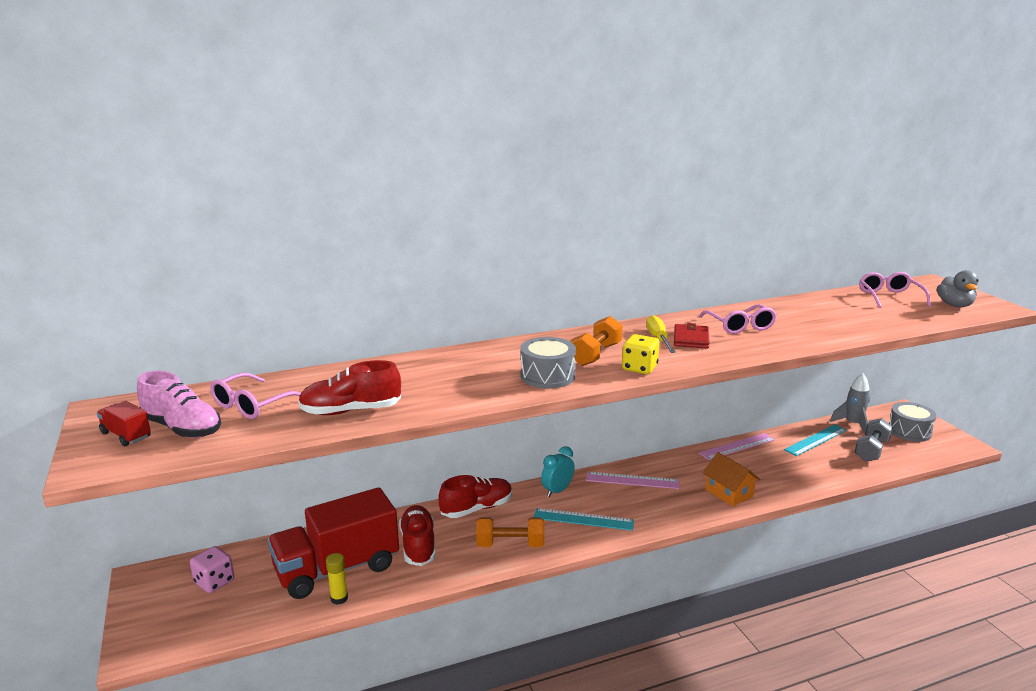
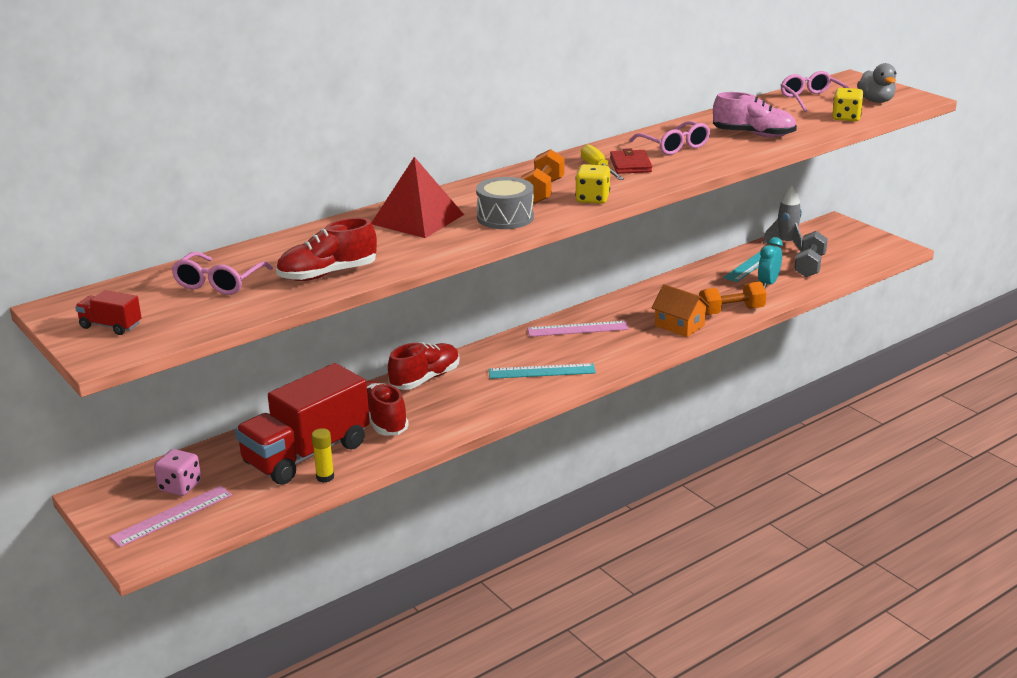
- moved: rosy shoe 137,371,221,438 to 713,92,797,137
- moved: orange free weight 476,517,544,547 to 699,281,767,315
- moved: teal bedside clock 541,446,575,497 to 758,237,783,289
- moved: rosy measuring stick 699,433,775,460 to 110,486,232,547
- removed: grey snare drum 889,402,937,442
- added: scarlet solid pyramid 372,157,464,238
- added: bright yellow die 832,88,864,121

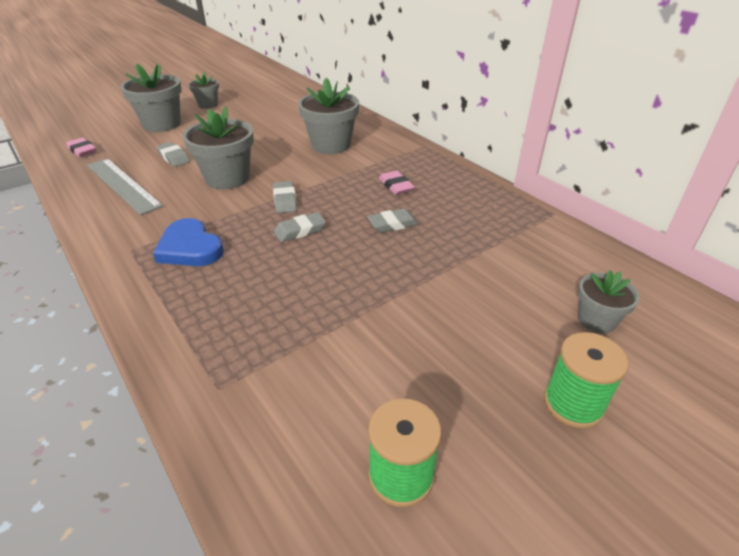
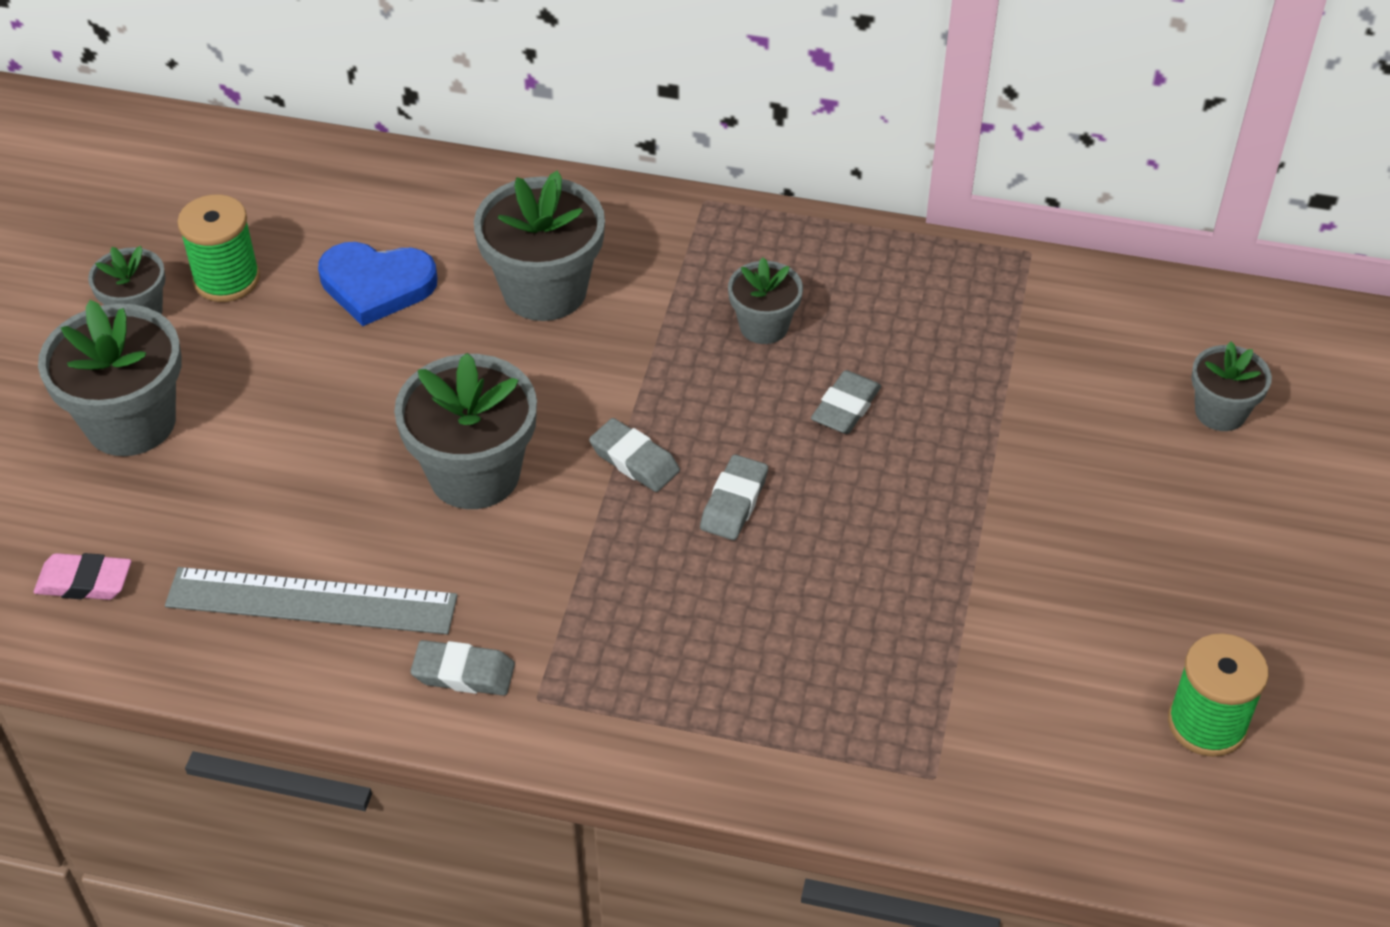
- moved: royal blue love heart 153,218,224,266 to 318,242,437,326
- moved: grey eraser 156,142,190,167 to 410,640,515,696
- replaced: rosy eraser 379,171,415,195 to grey flower pot 728,257,803,344
- moved: green spool 544,332,629,429 to 177,194,260,302

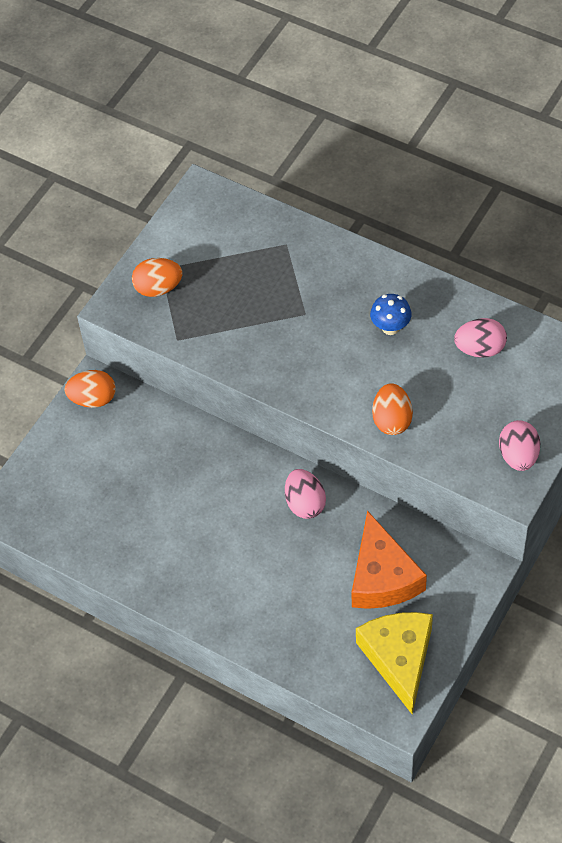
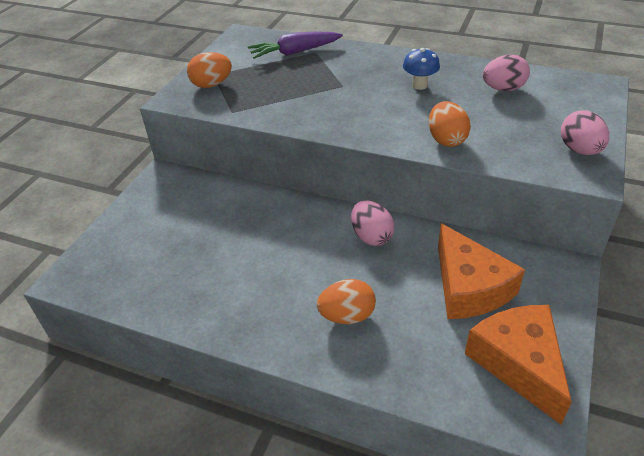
- moved: orange toy egg 64,370,116,408 to 317,279,376,324
- recoloured: bright yellow piece of cheese 356,612,433,714 to orange piece of cheese 465,305,572,424
- added: royal purple carrot 248,32,343,59

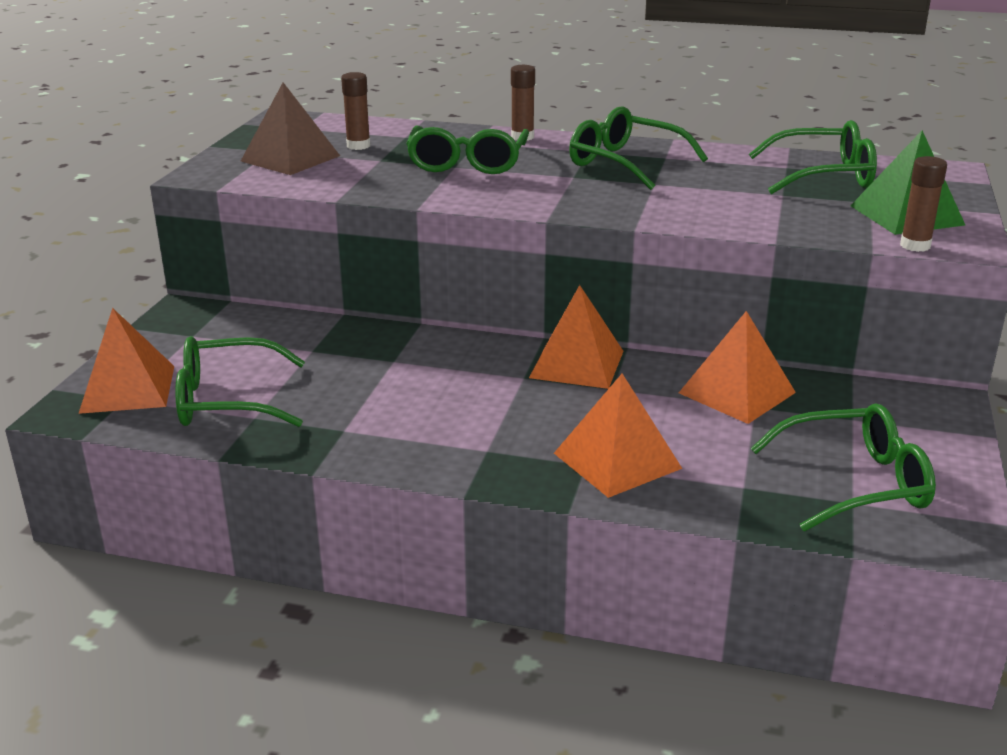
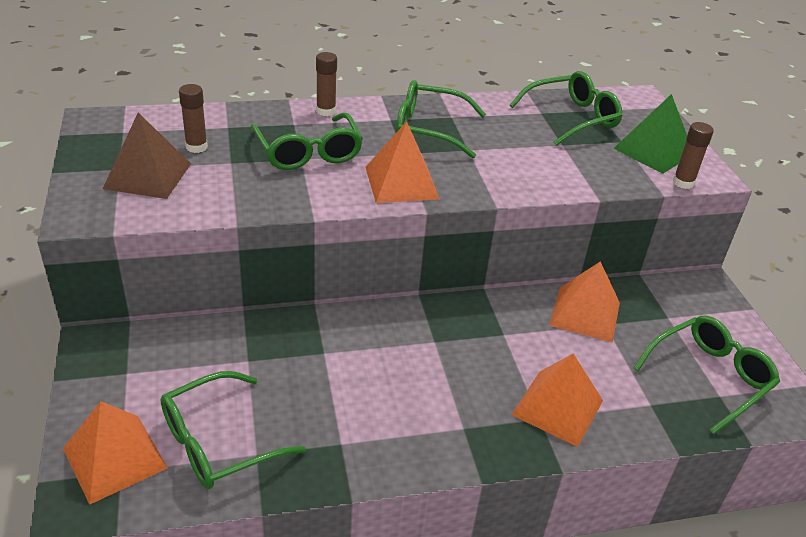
- moved: orange solid pyramid 529,285,623,389 to 365,121,440,203

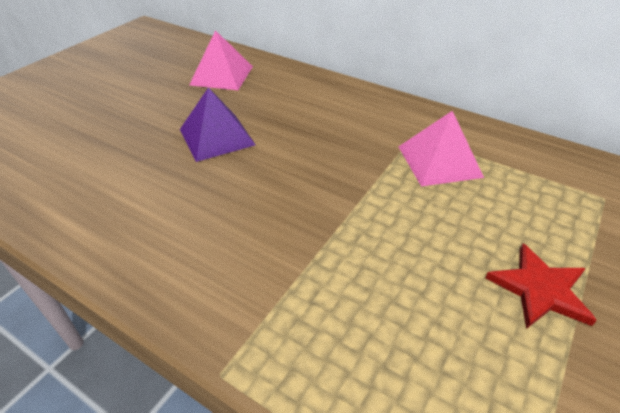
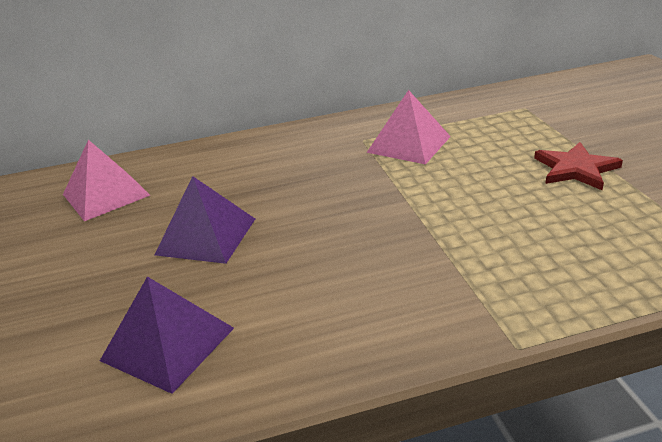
- added: royal purple solid pyramid 100,277,234,394

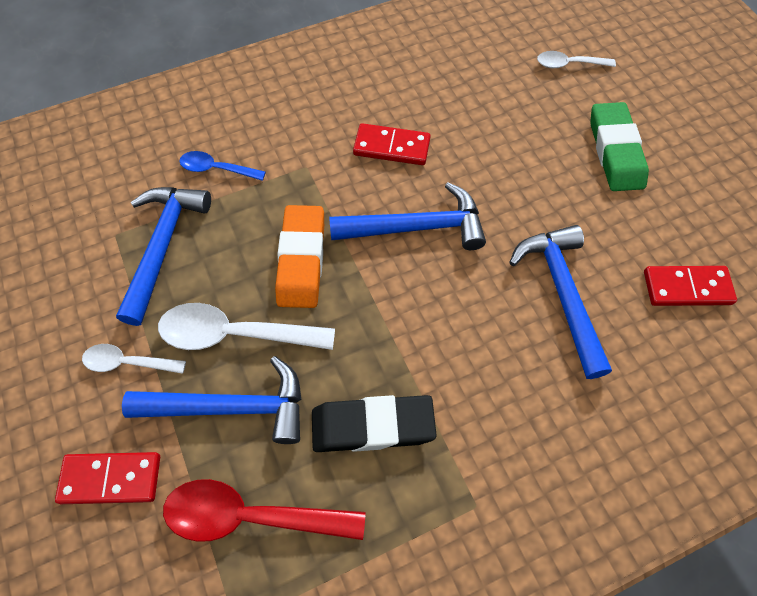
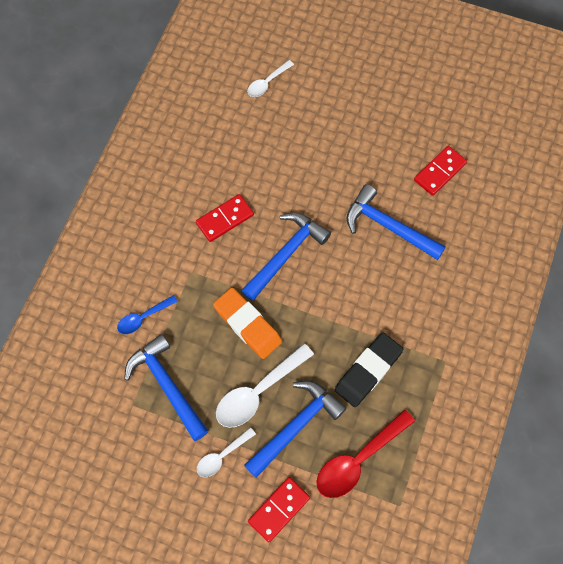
- removed: green eraser 590,102,649,191

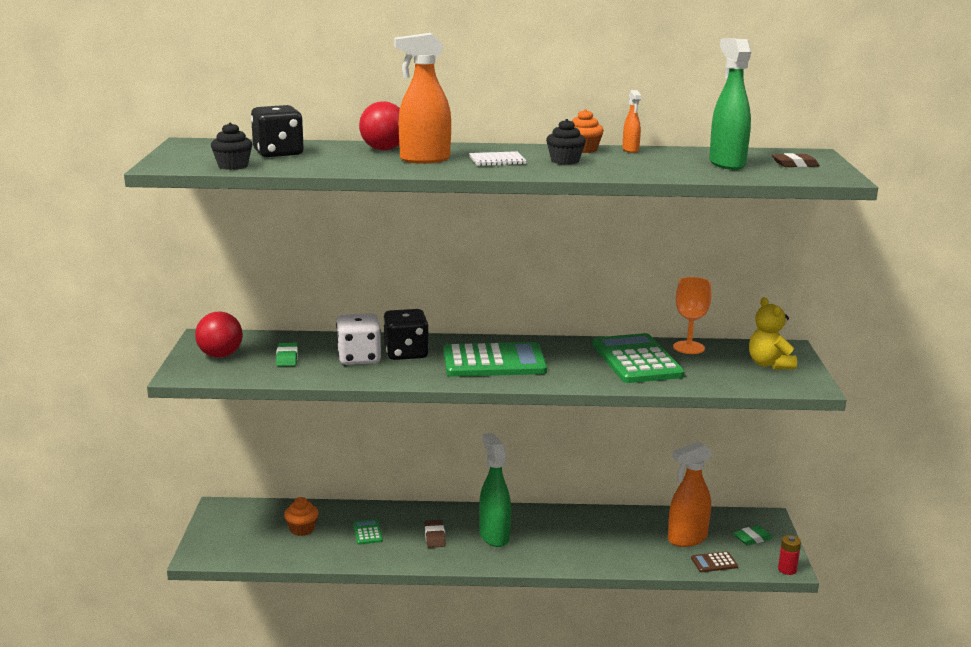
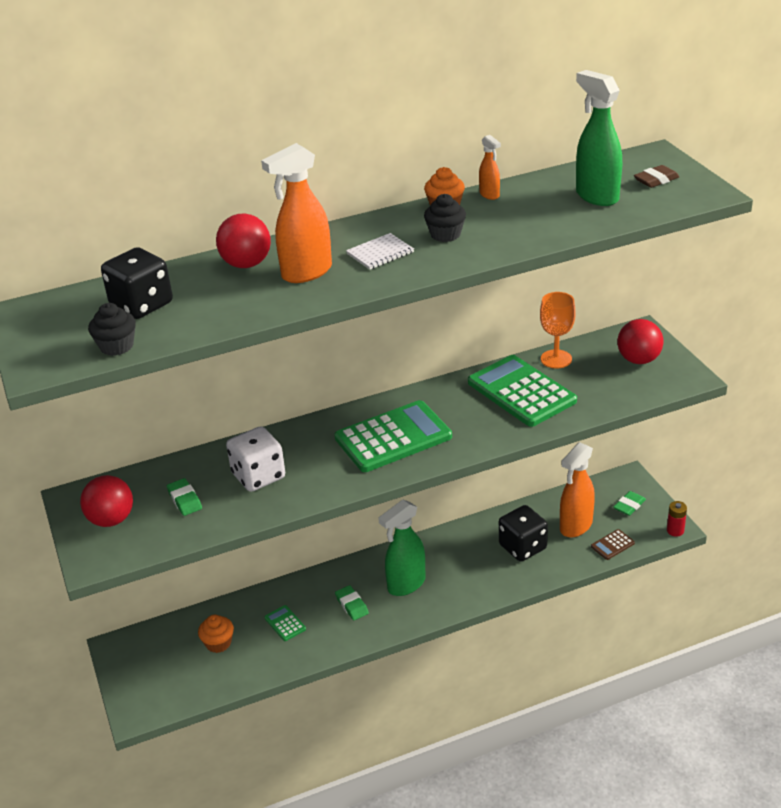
- moved: ebony die 383,309,429,360 to 499,505,548,562
- recoloured: russet eraser 425,520,446,548 to green eraser 335,585,369,620
- turned: green spray cleaner 479,433,511,547 = 378,500,425,596 90 degrees counterclockwise
- replaced: bright yellow teddy bear 749,297,797,369 to scarlet sphere 617,319,663,364

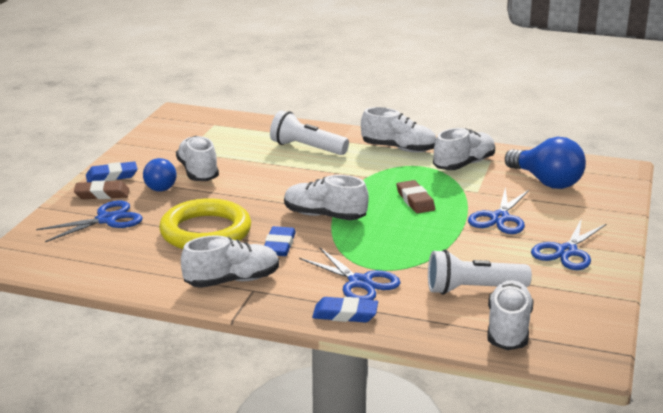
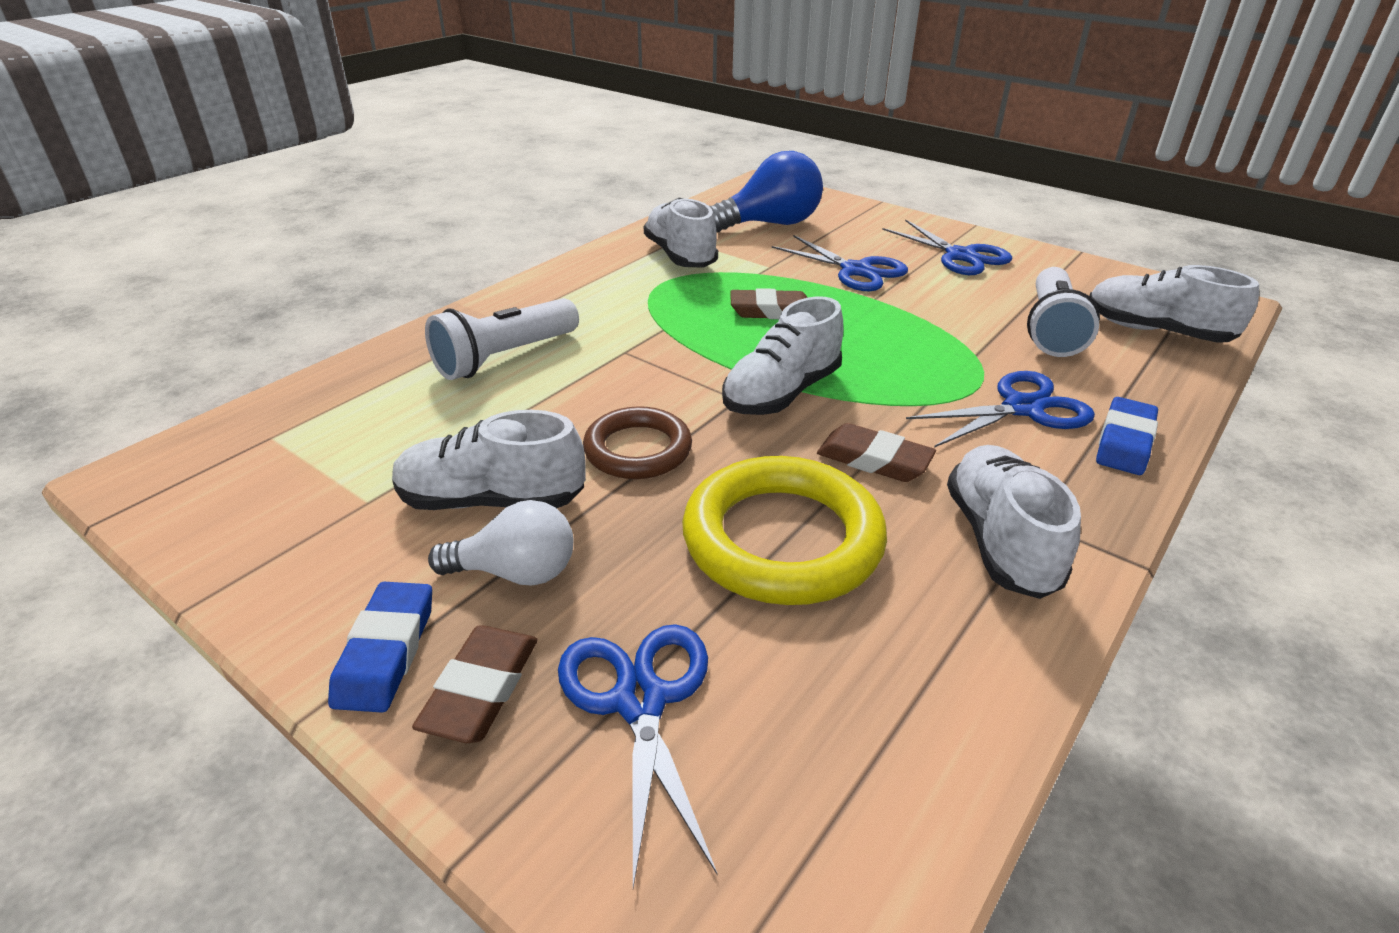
- recoloured: royal blue light bulb 143,158,177,192 to white light bulb 428,500,574,585
- recoloured: royal blue eraser 264,226,296,256 to russet eraser 817,423,936,482
- removed: white shoe 361,107,437,153
- added: russet ring 583,406,692,479

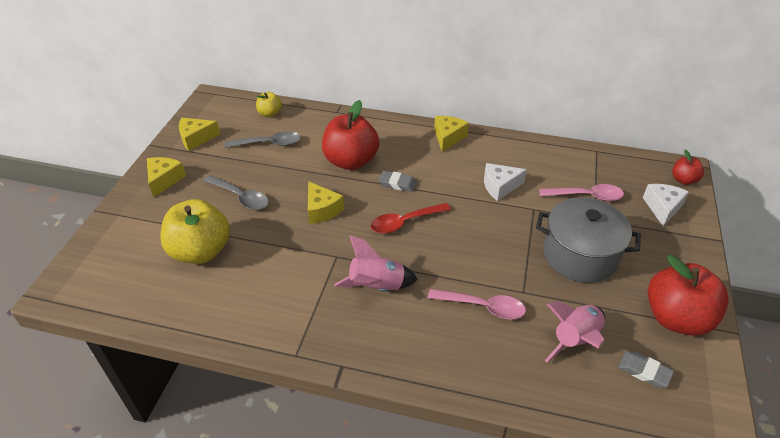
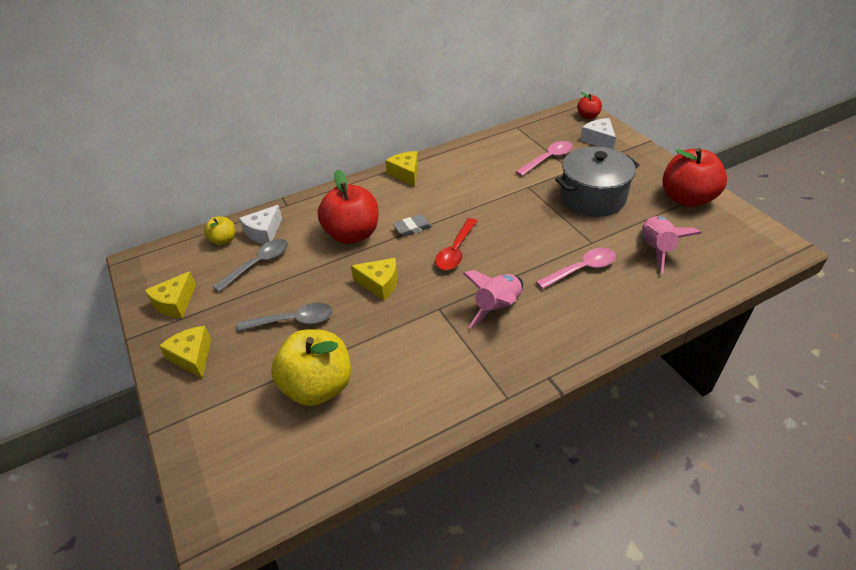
- moved: white piece of cheese 484,163,527,201 to 239,205,282,244
- removed: grey eraser 618,351,674,388

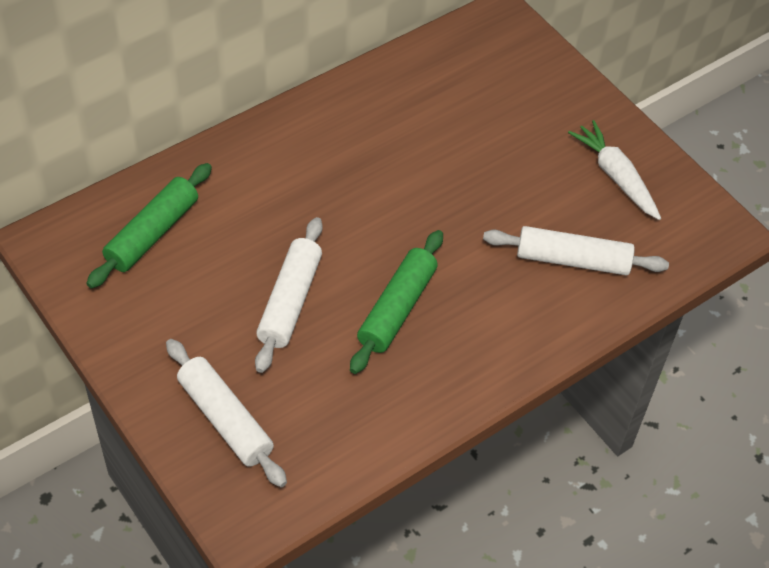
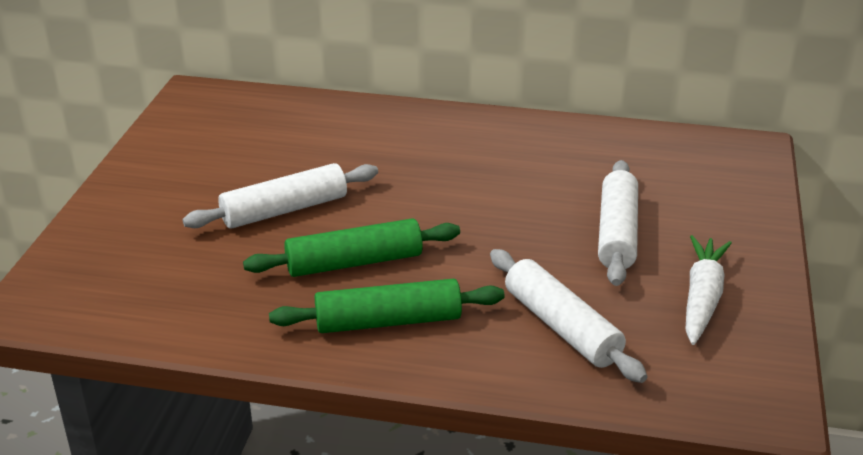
- moved: green rolling pin 86,163,212,288 to 269,279,505,333
- moved: white rolling pin 166,339,287,487 to 598,160,638,286

